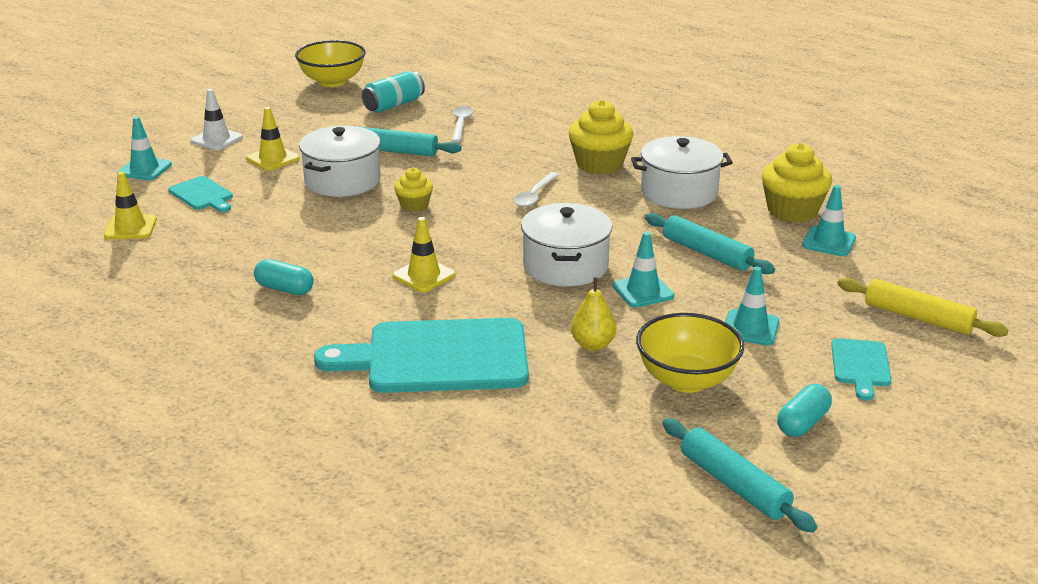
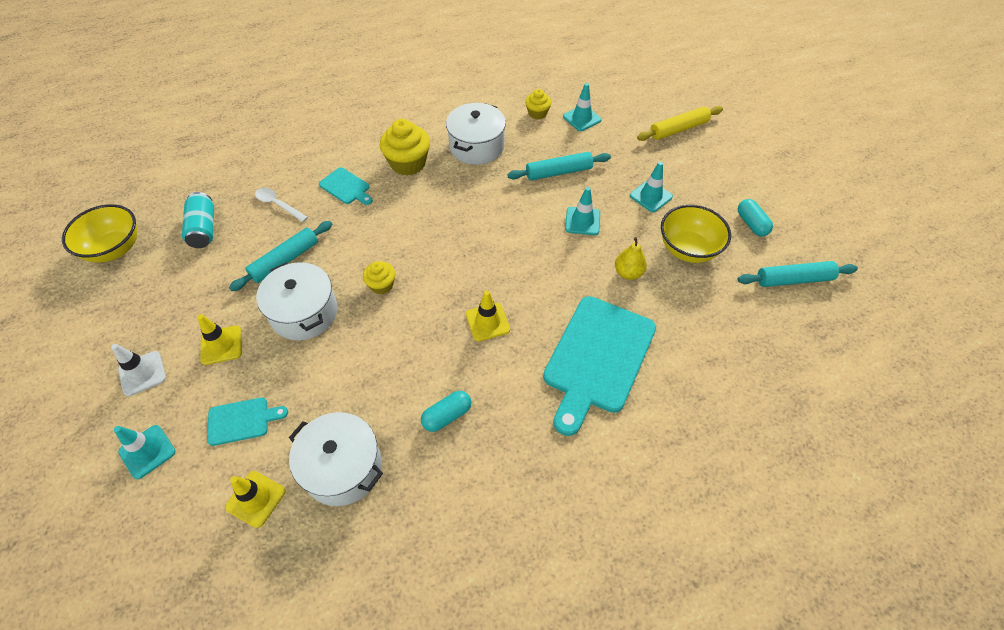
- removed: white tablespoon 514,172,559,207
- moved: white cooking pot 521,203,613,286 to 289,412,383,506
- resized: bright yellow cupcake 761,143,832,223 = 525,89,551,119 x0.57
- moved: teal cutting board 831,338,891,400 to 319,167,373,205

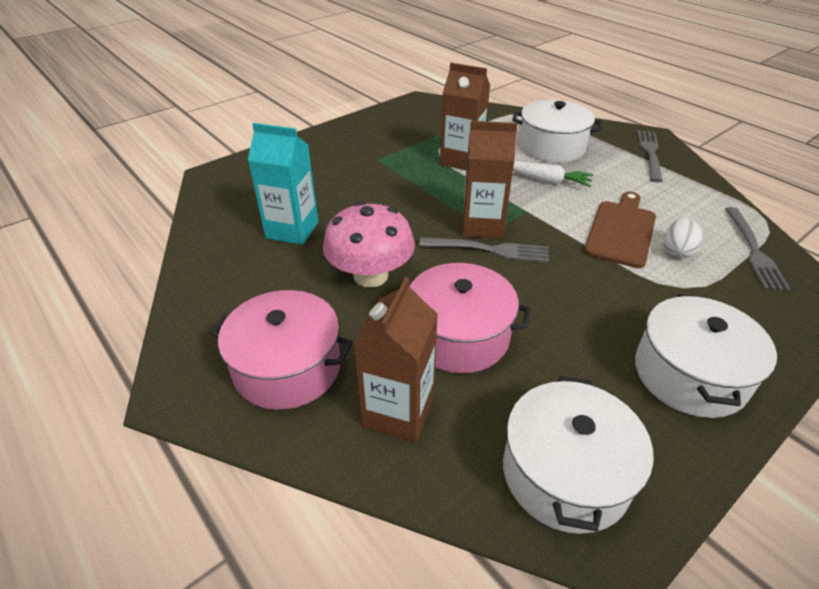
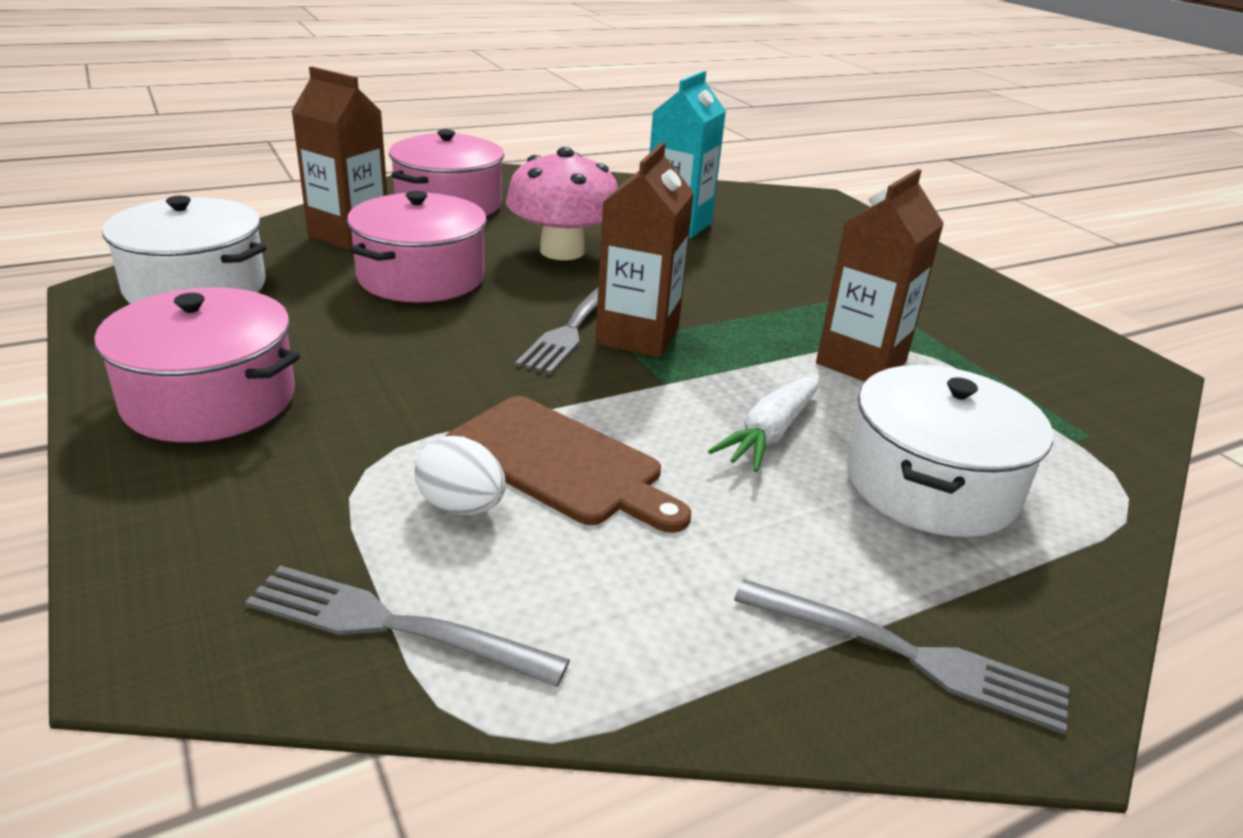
- recoloured: white cooking pot 635,294,777,418 to rosy cooking pot 94,287,300,442

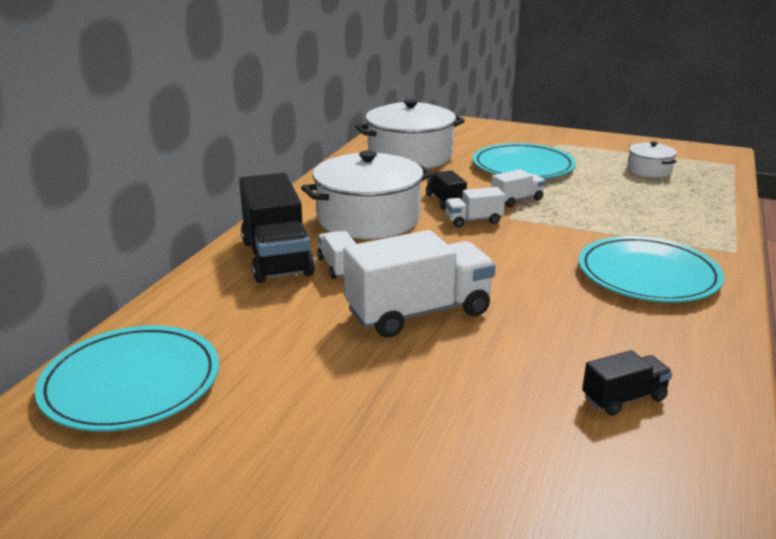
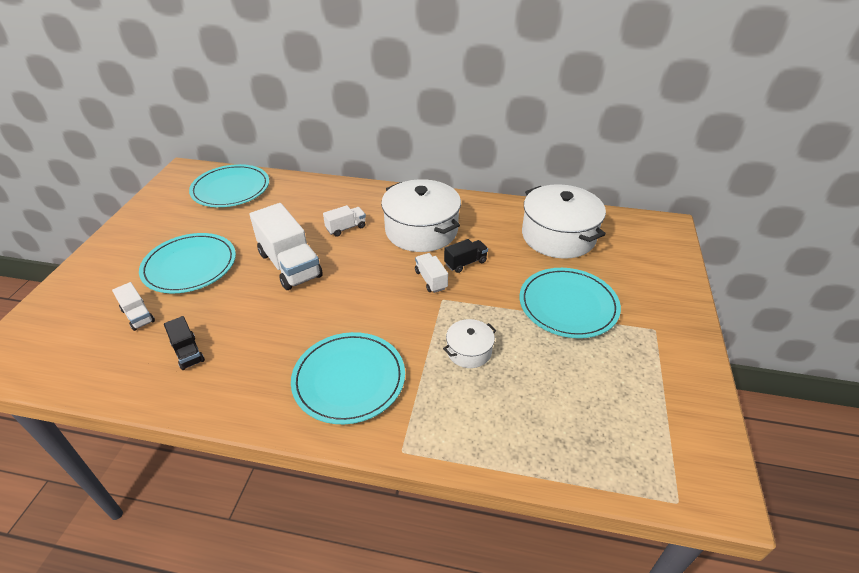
- removed: ebony lorry 239,173,315,283
- moved: white lorry 492,169,545,207 to 112,282,155,331
- moved: white cooking pot 627,141,677,177 to 443,319,496,368
- added: teal dinner plate 139,233,236,293

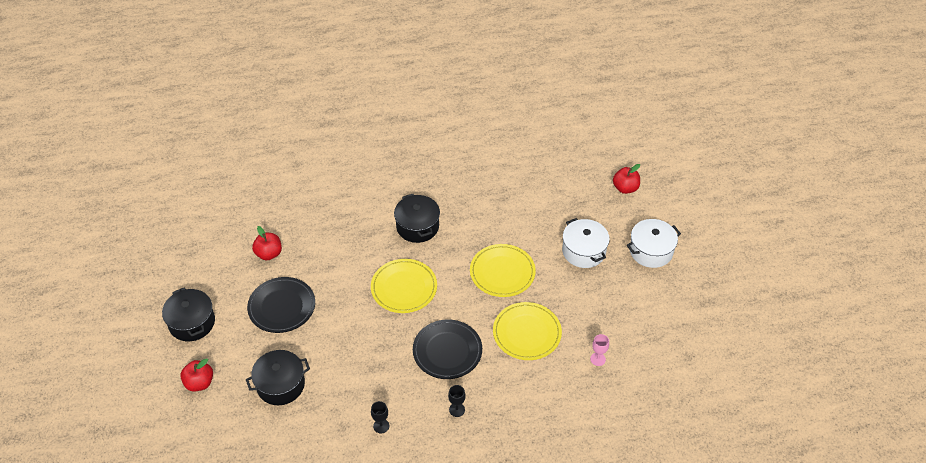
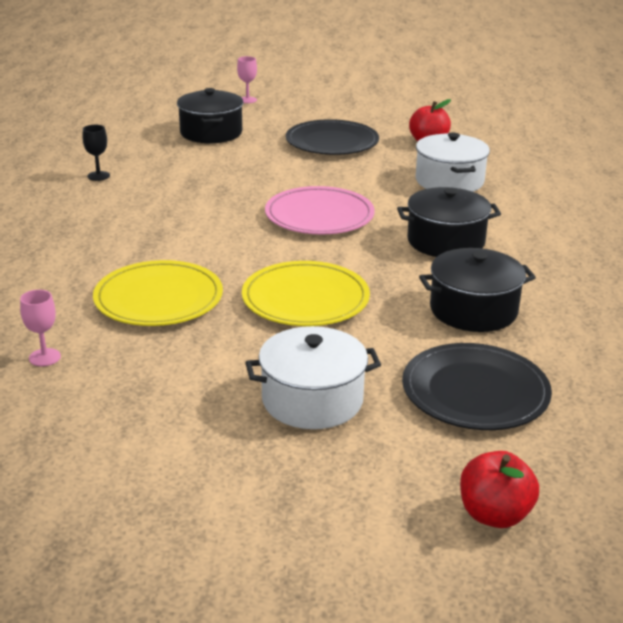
- moved: ebony cooking pot 162,288,215,341 to 419,248,536,332
- replaced: scarlet apple 180,358,213,392 to rosy goblet 237,56,257,103
- recoloured: bright yellow dinner plate 371,259,437,313 to rosy dinner plate 265,186,375,234
- moved: ebony dinner plate 413,319,482,379 to 402,343,552,430
- removed: ebony goblet 448,385,466,417
- moved: white cooking pot 627,219,681,268 to 416,133,490,192

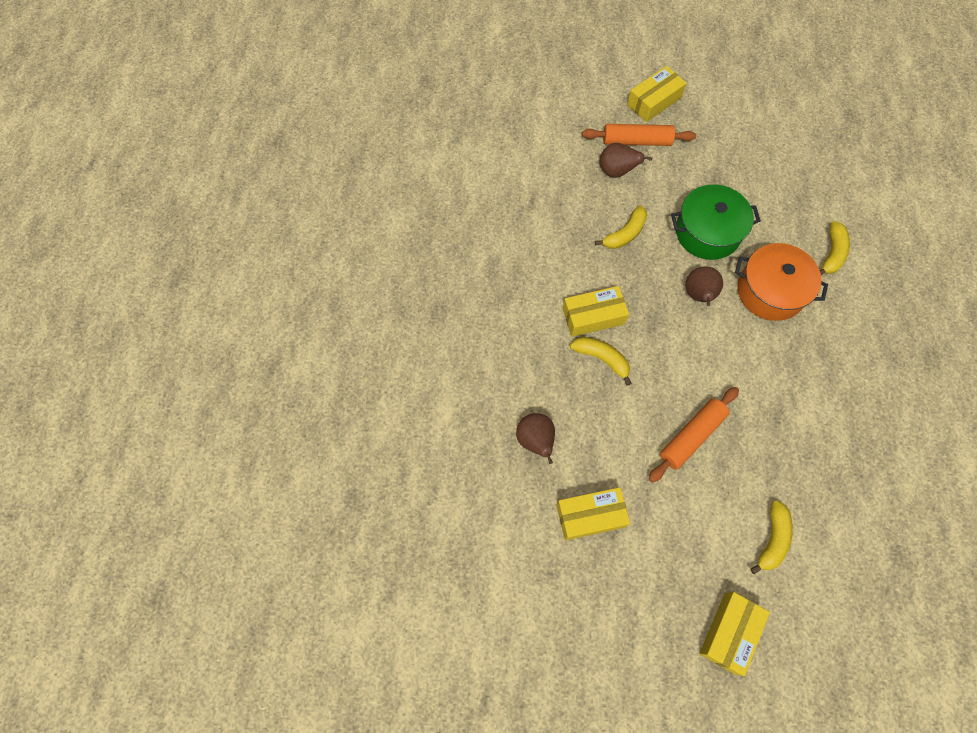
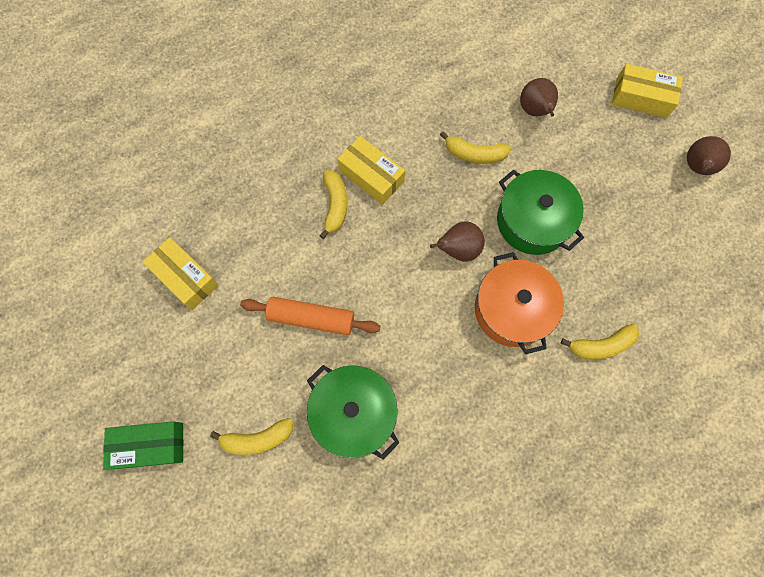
- moved: russet pear fruit 516,413,555,464 to 687,136,731,175
- removed: orange rolling pin 582,124,696,146
- recoloured: bright yellow box 699,592,770,676 to green box 103,421,183,470
- added: green cooking pot 307,365,399,460

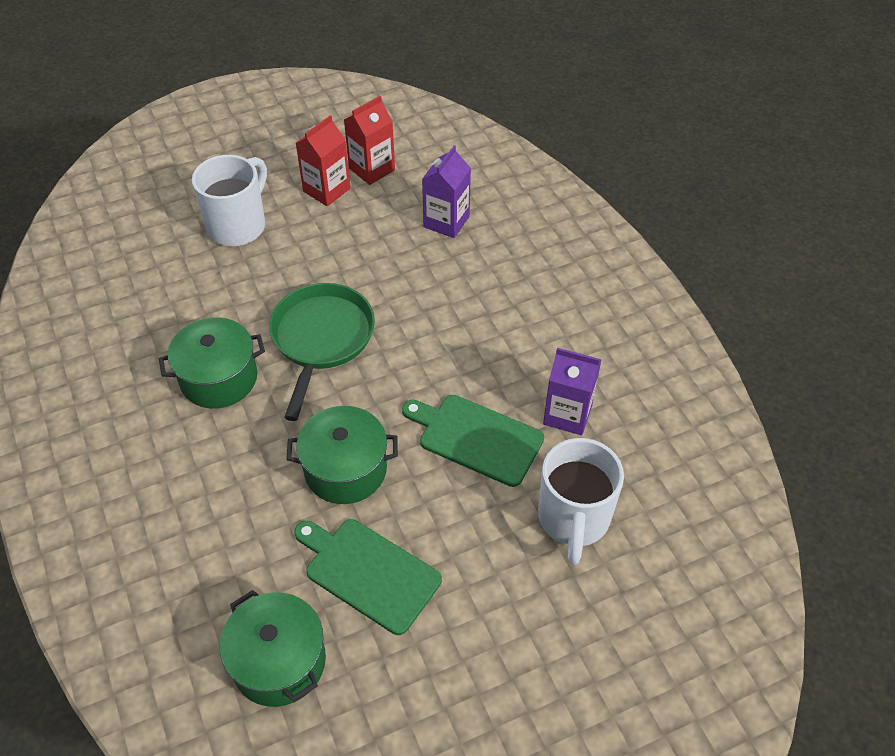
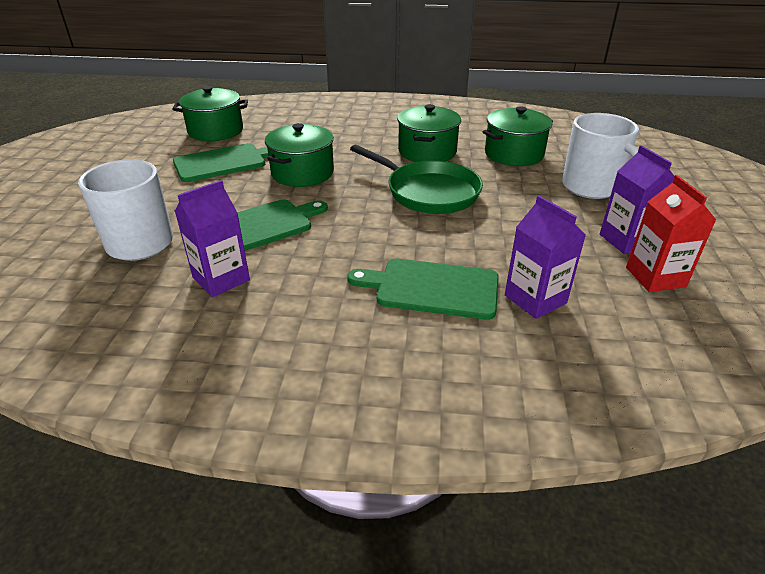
- recoloured: scarlet carton 296,115,350,206 to royal purple carton 600,145,675,254
- added: green cutting board 347,259,499,320
- added: green cooking pot 483,106,553,166

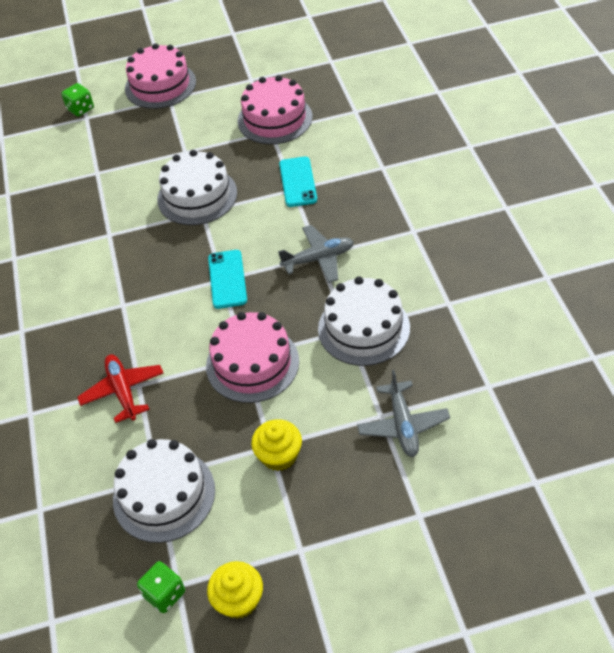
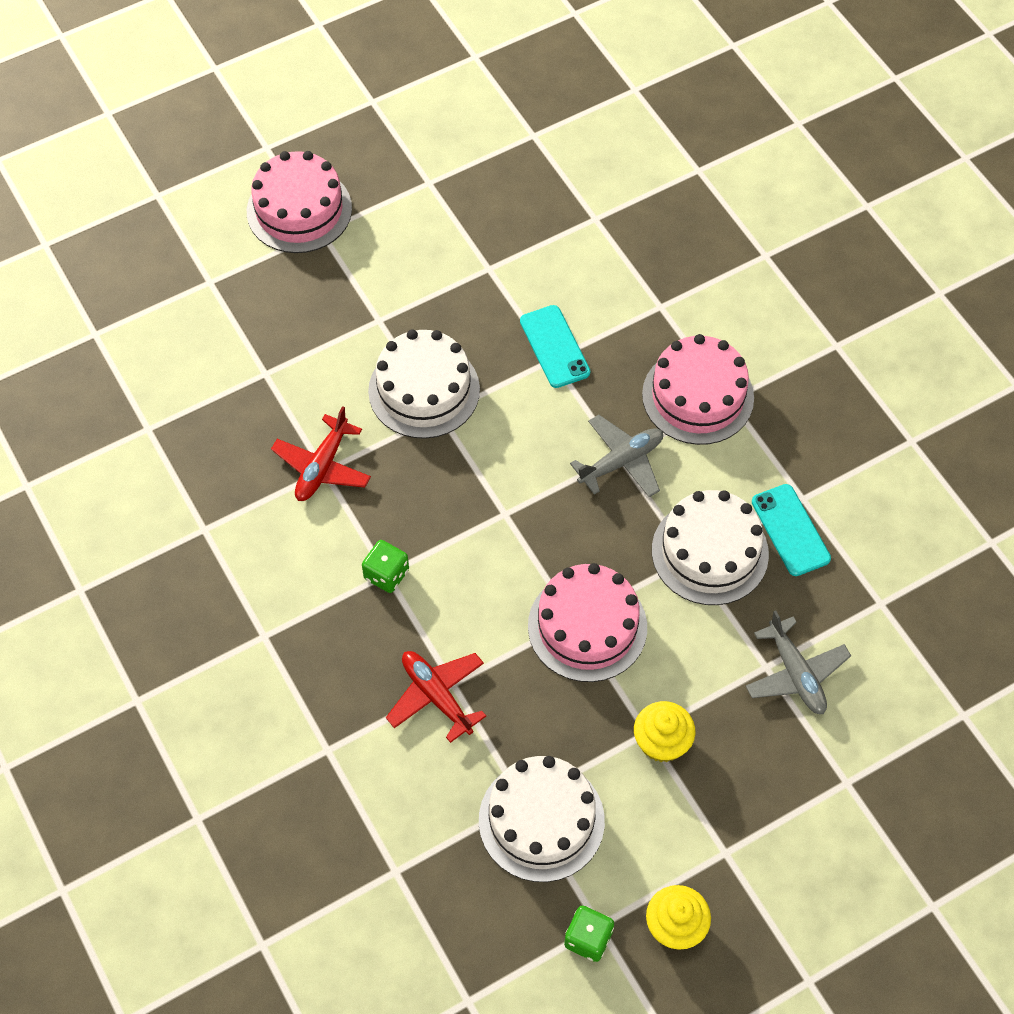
- moved: green die 61,83,94,117 to 362,540,409,593
- moved: teal mobile phone 208,250,247,309 to 752,484,831,576
- moved: rosy layer cake 238,75,312,144 to 642,334,754,445
- added: scarlet toy plane 271,406,371,501

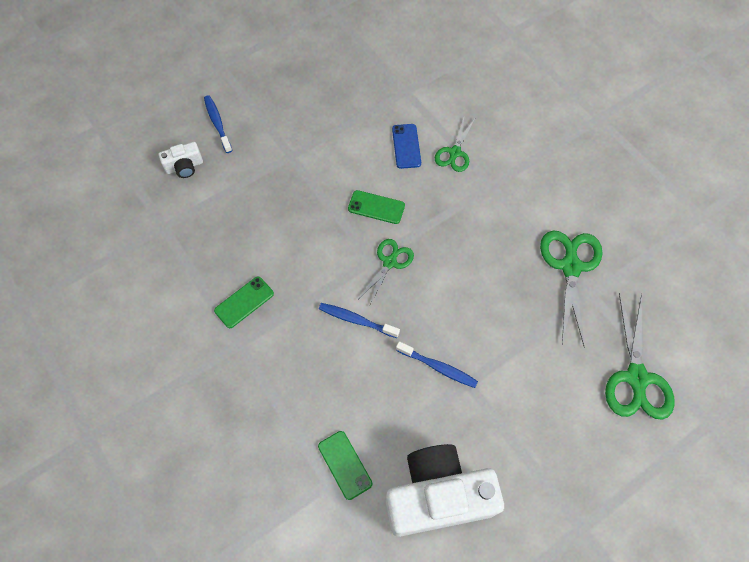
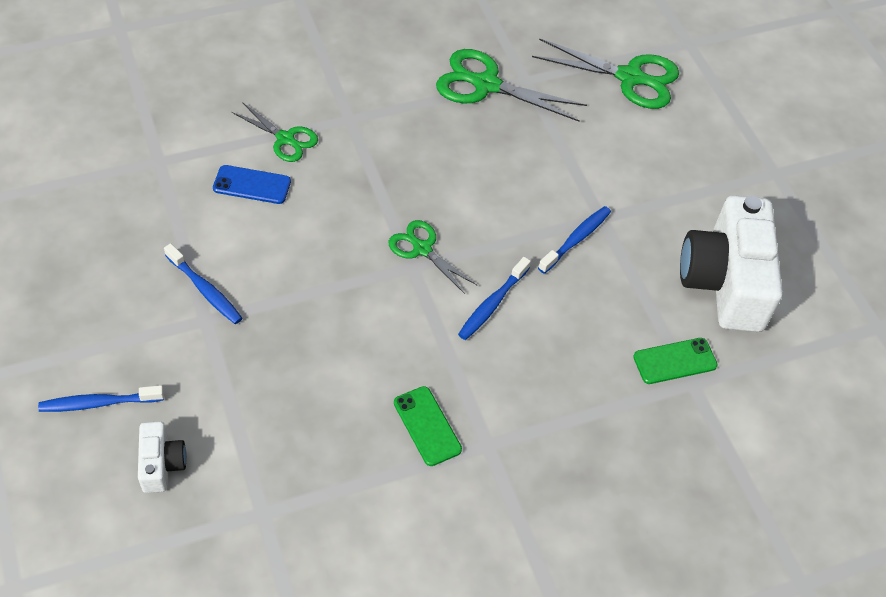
- removed: green mobile phone 348,190,405,224
- added: royal blue toothbrush 164,243,243,324

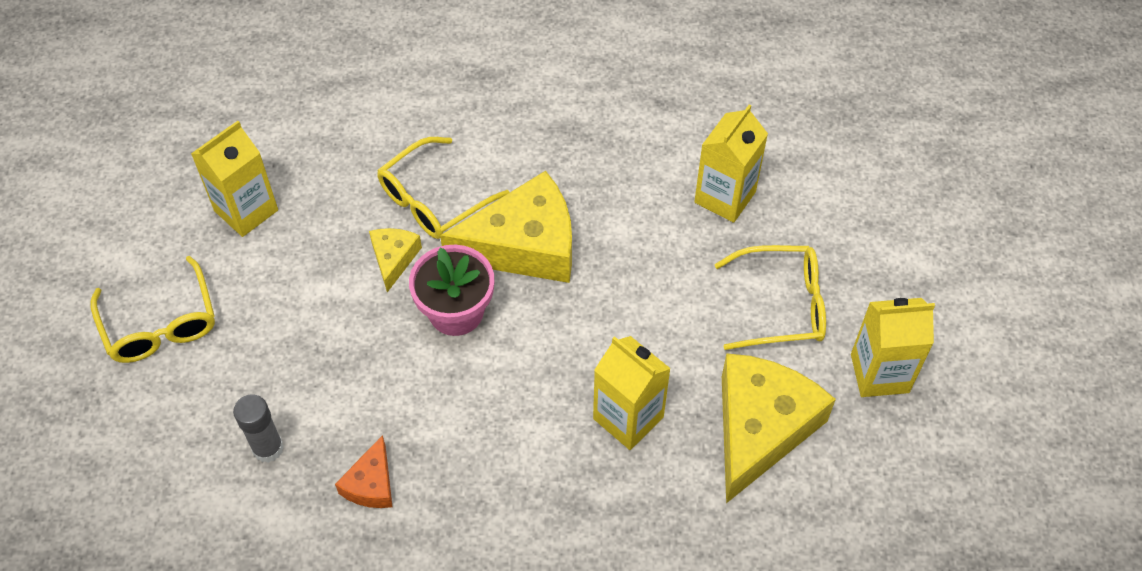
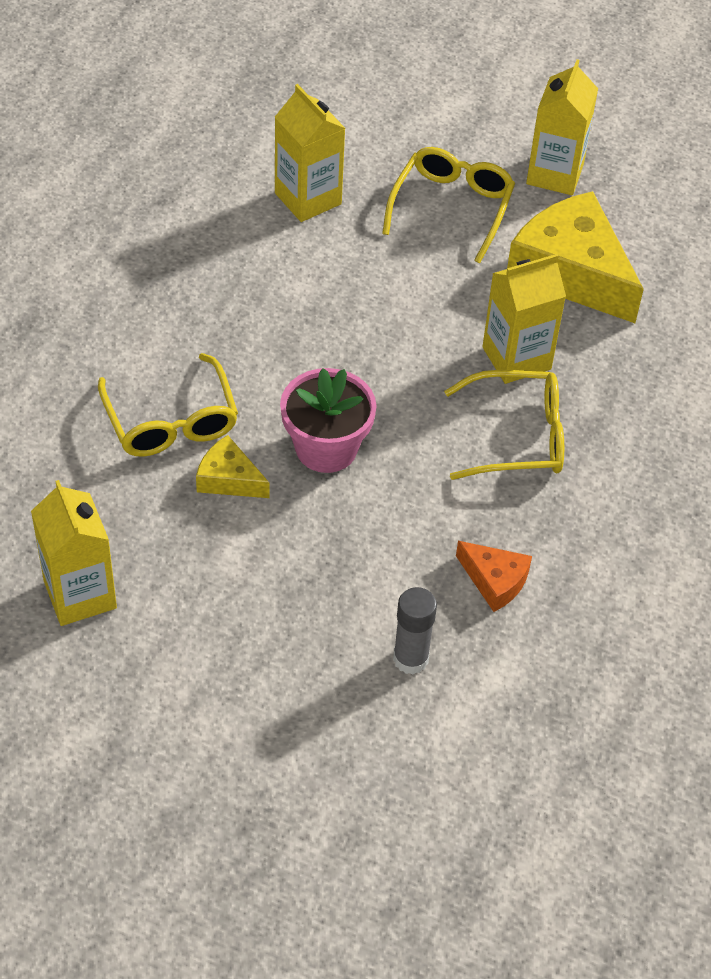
- moved: bright yellow glasses 90,256,215,363 to 444,370,564,480
- removed: bright yellow piece of cheese 440,171,572,283

